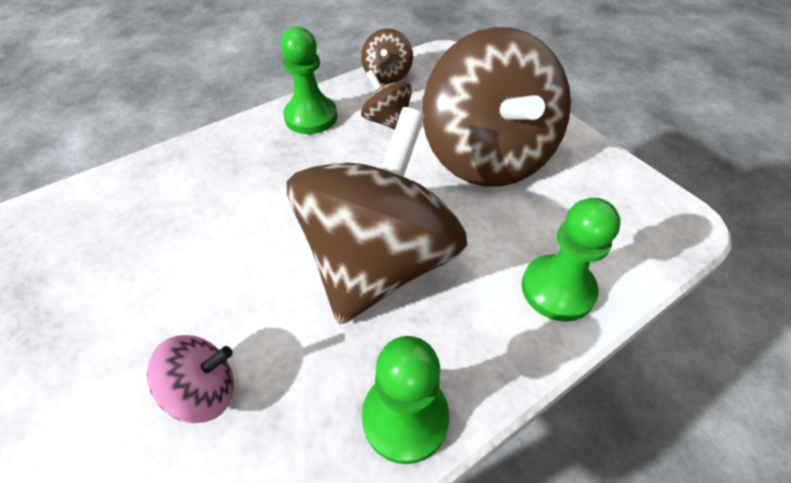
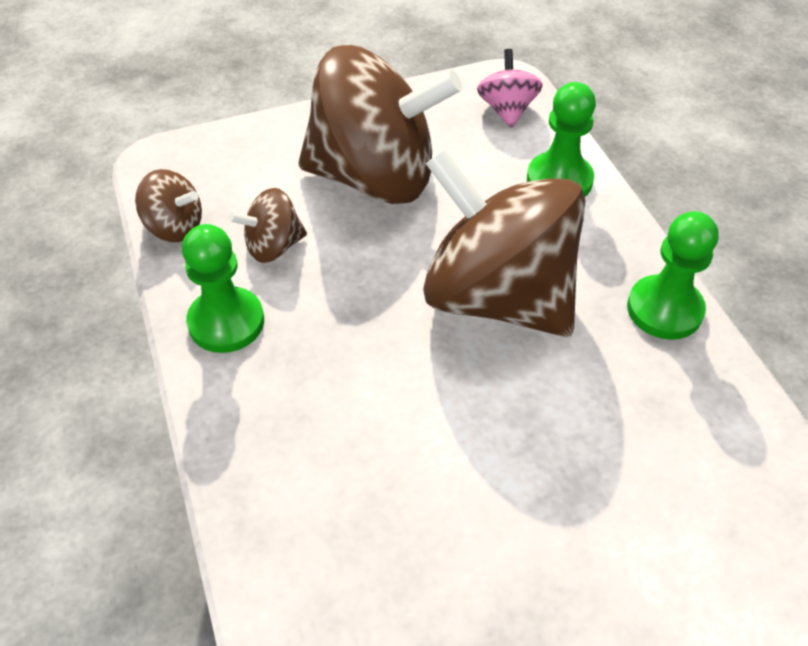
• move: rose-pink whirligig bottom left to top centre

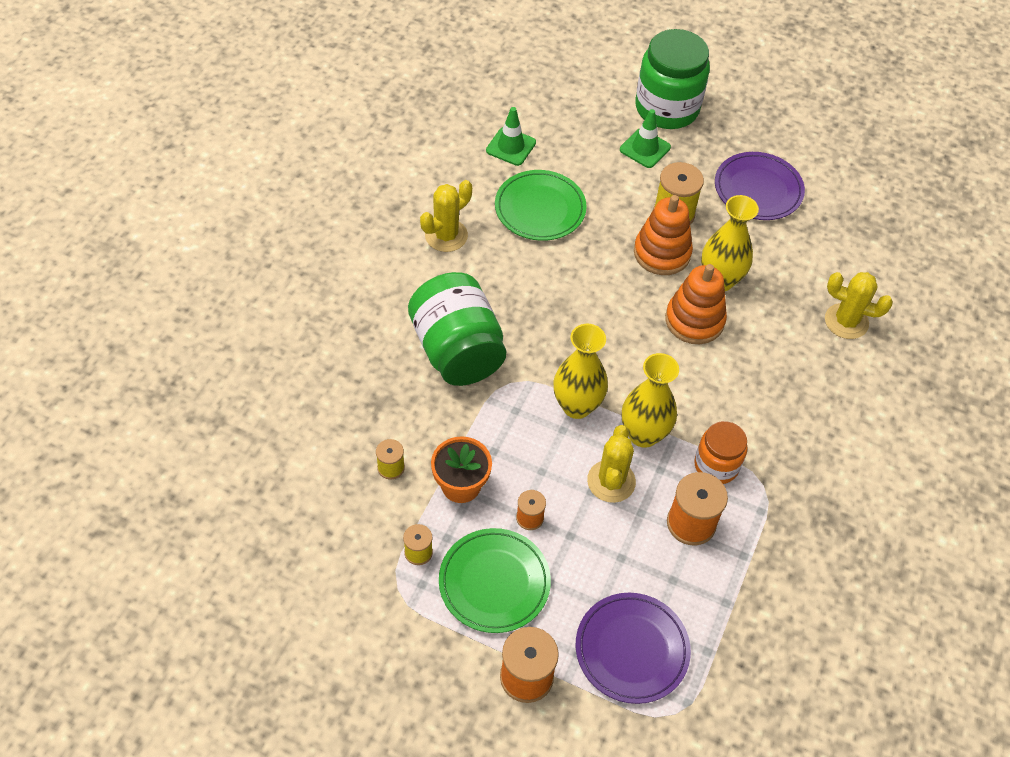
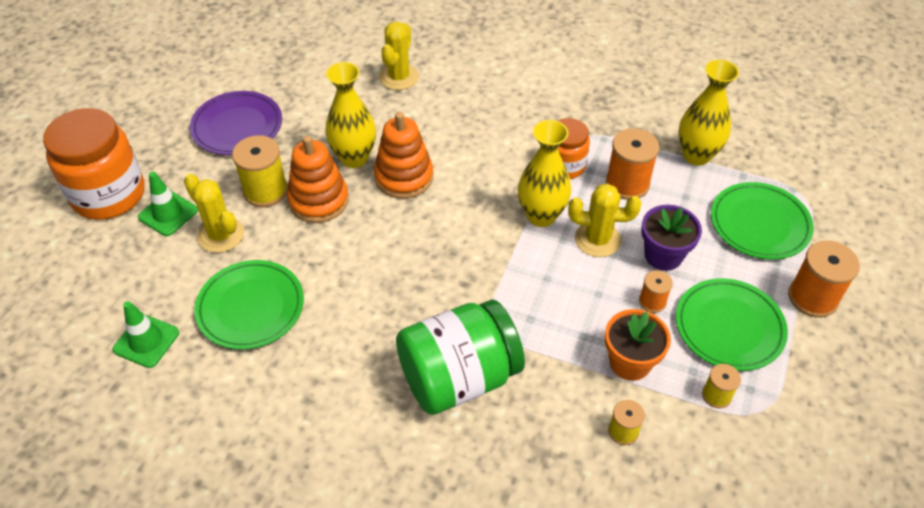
• move: yellow saguaro cactus (1st from left) top centre to middle left
• move: yellow vase (1st from left in the first image) centre to yellow vase (3rd from left) top right
• recolor: royal purple plate (1st from left) bottom centre to leaf-green plate (3rd from left) middle right
• recolor: leaf-green jam jar (2nd from left) top centre to orange-coloured jam jar (1st from left) top left
• insert: royal purple flower pot middle right

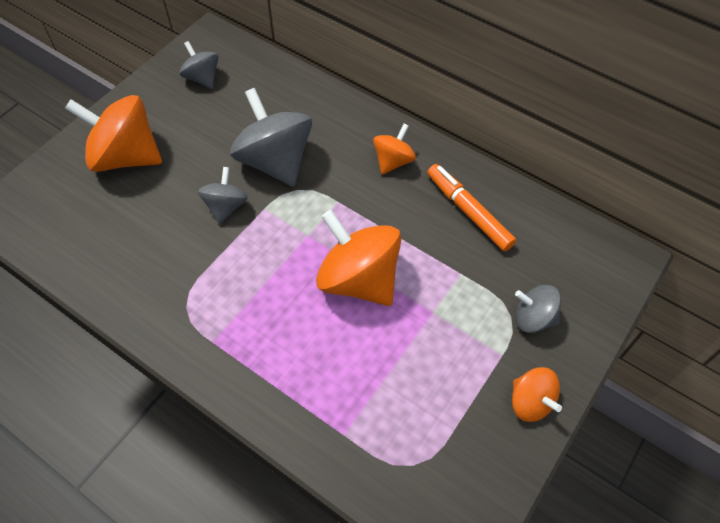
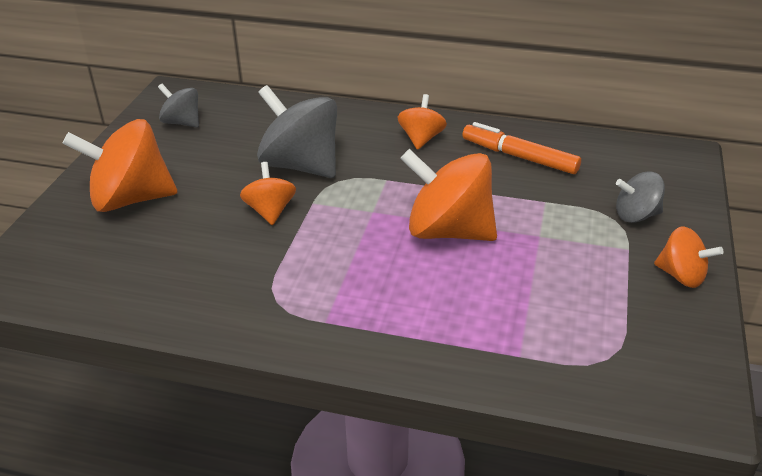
• recolor: gray whirligig (2nd from left) middle left to orange-coloured whirligig (2nd from left) centre

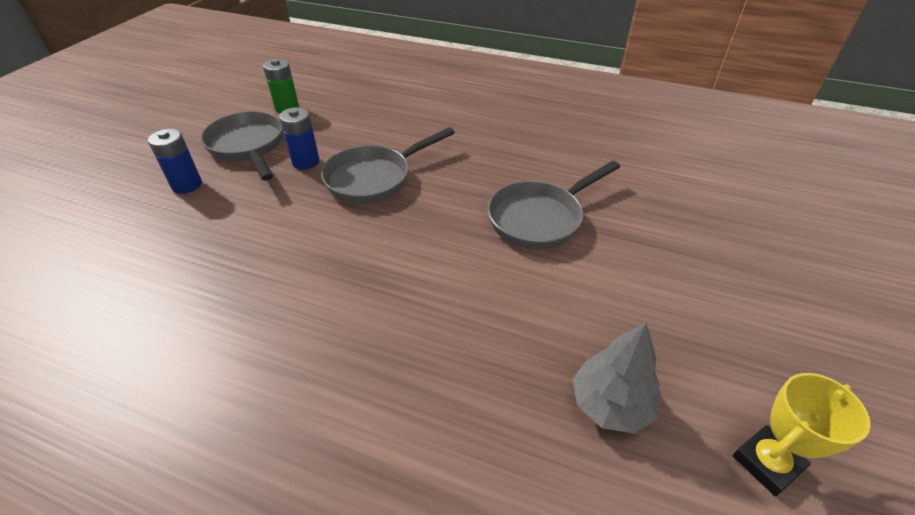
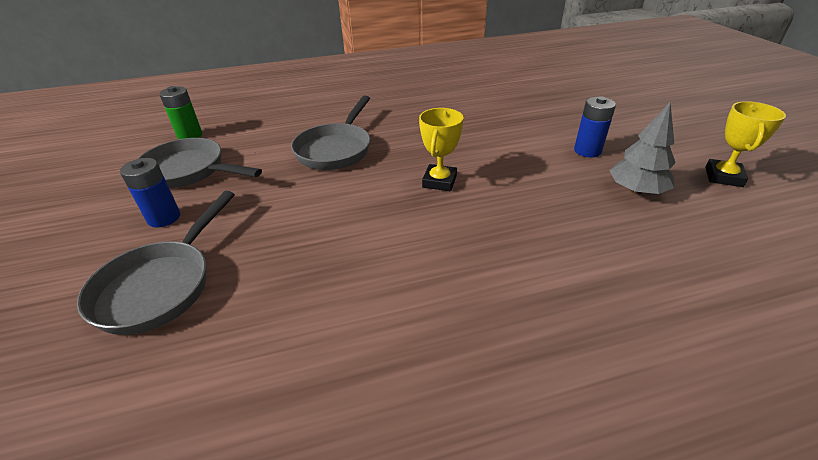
• move: royal blue AA battery (2nd from left) top left to top right
• move: gray skillet (3rd from left in the first image) centre to gray skillet (1st from left) middle left
• insert: yellow prize cup (1st from left) top centre

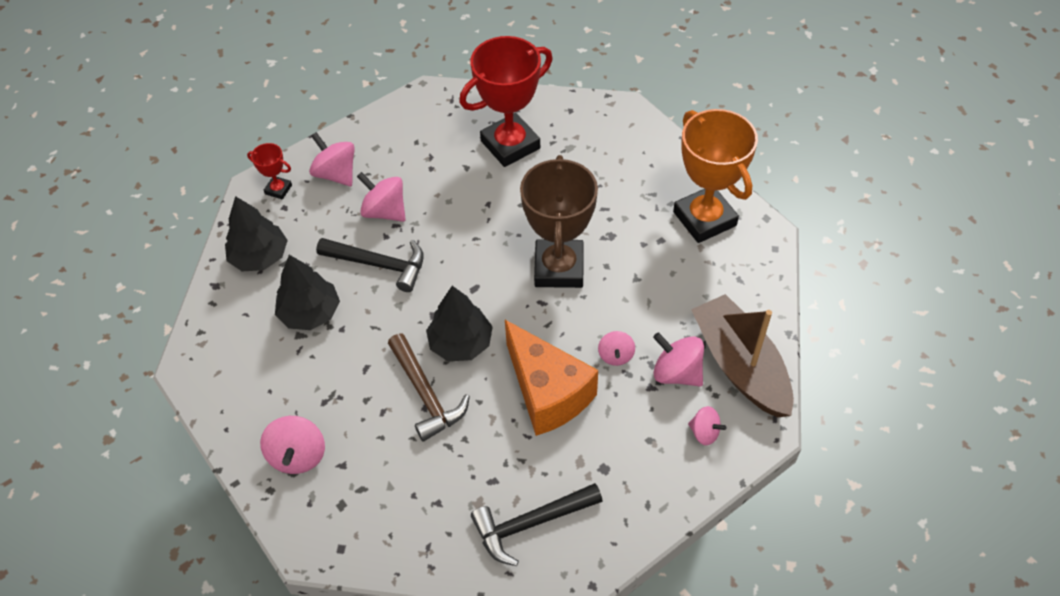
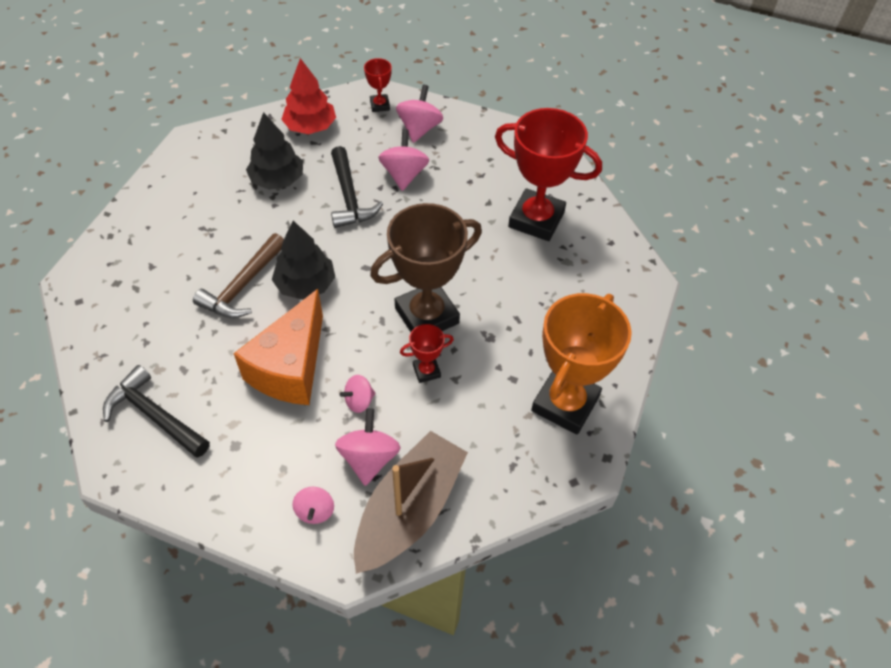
• recolor: ebony toy tree (1st from left) middle left to red toy tree top centre
• delete: rose-pink whirligig (1st from left) bottom left
• insert: red prize cup (2nd from left) centre

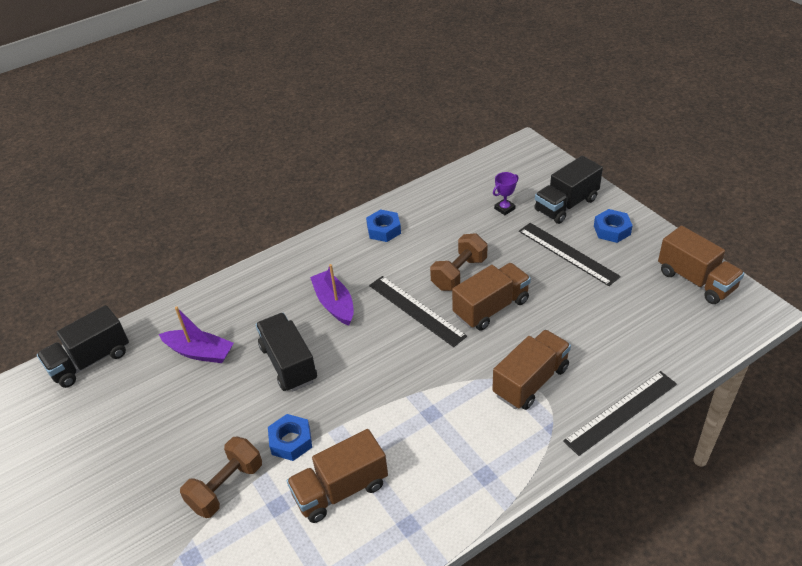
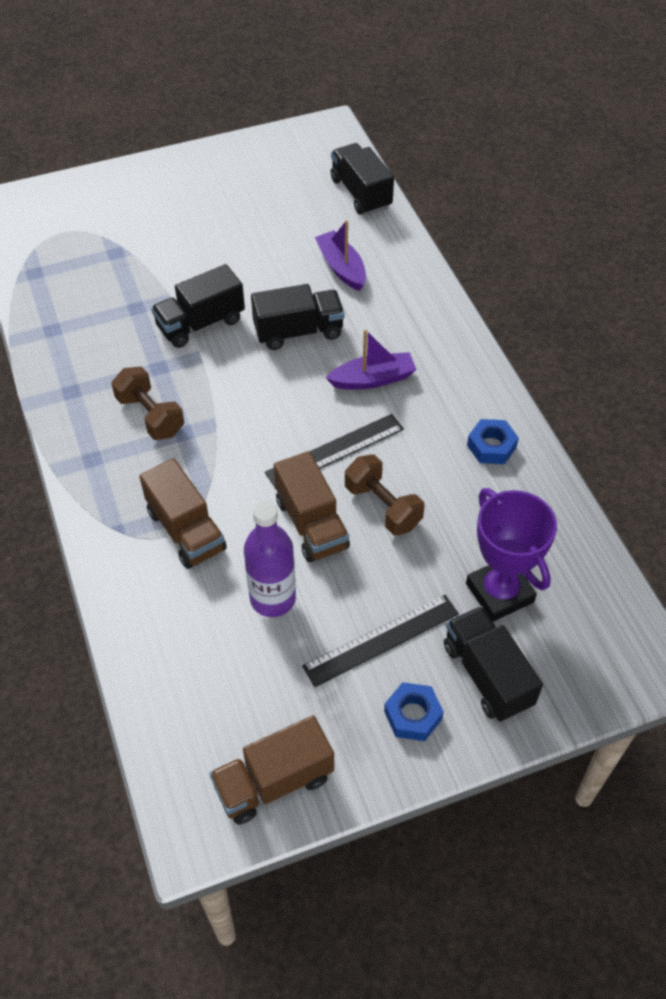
• rotate: royal purple boat (1st from left) middle left = top centre 120 degrees clockwise
• move: dark brown dumbbell (1st from left) bottom left to middle left
• replace: royal blue nut (1st from left) bottom centre to ebony lorry (1st from left) top left
• delete: dark brown lorry (1st from left) bottom centre
• resize: royal purple prize cup centre = middle right x2.22
• delete: ebony straightedge (3rd from left) bottom right
• insert: royal purple flask centre

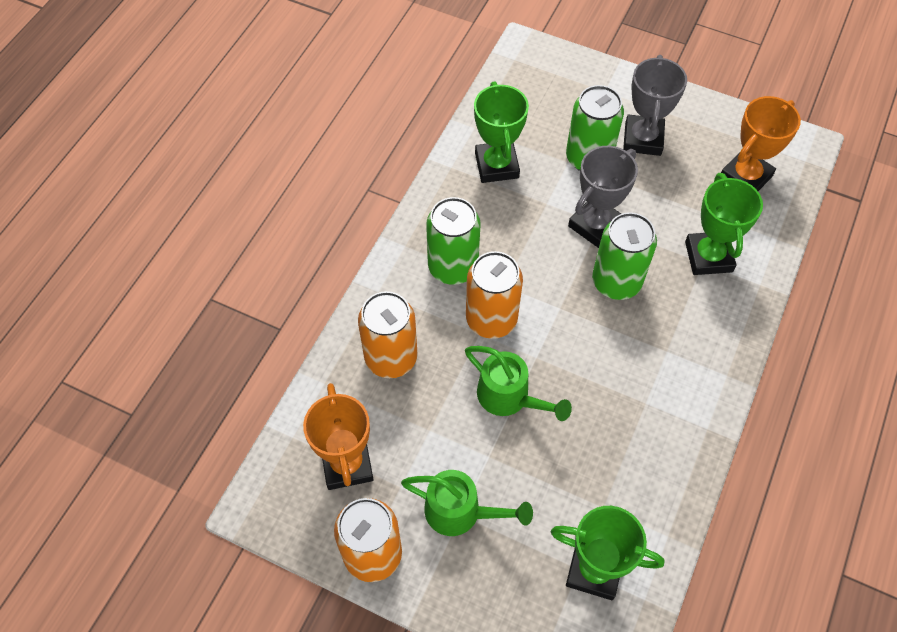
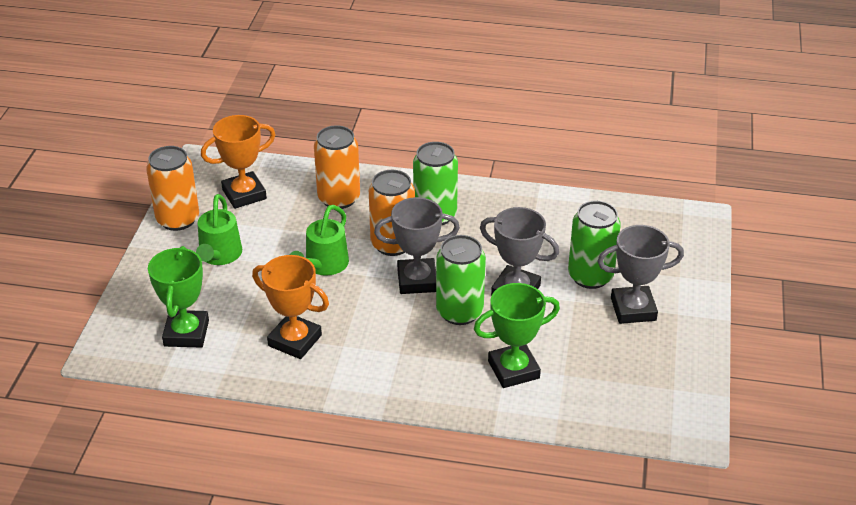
• delete: leaf-green prize cup (1st from left) top centre
• move: orange-coloured prize cup (2nd from left) top right to centre
• insert: gray prize cup (1st from left) centre

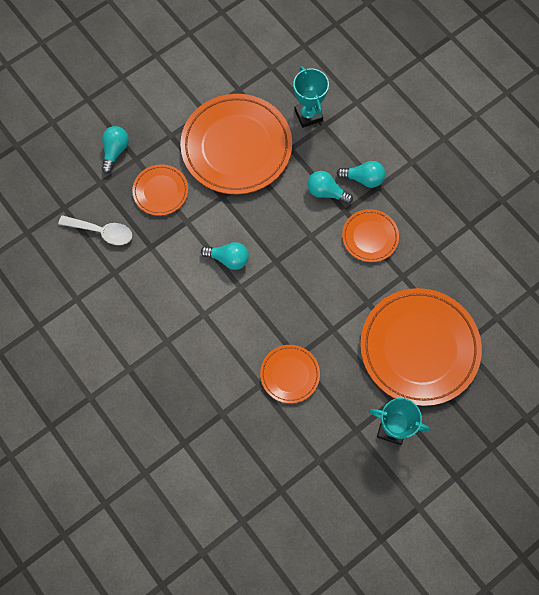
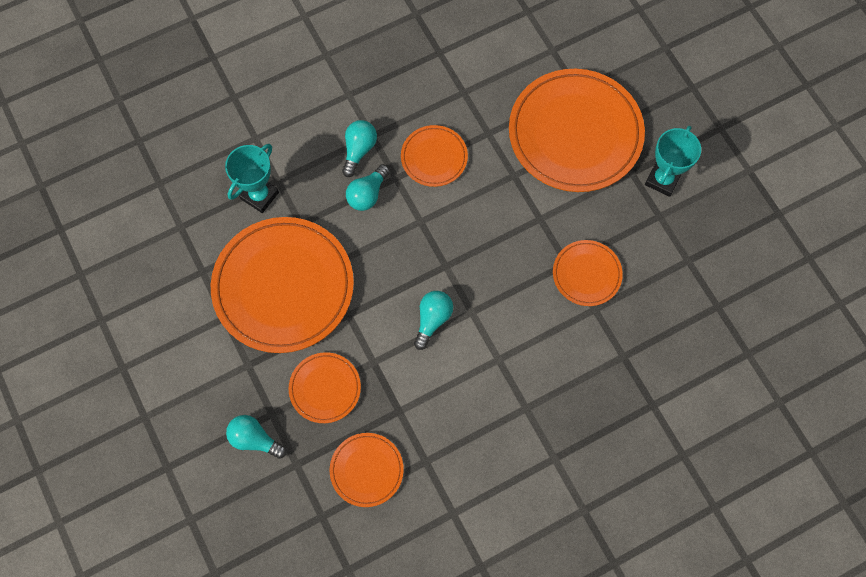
• replace: white teaspoon middle left to orange-coloured plate (3rd from left) bottom centre
• rotate: turquoise prize cup (1st from left) top centre = top left 45 degrees counterclockwise

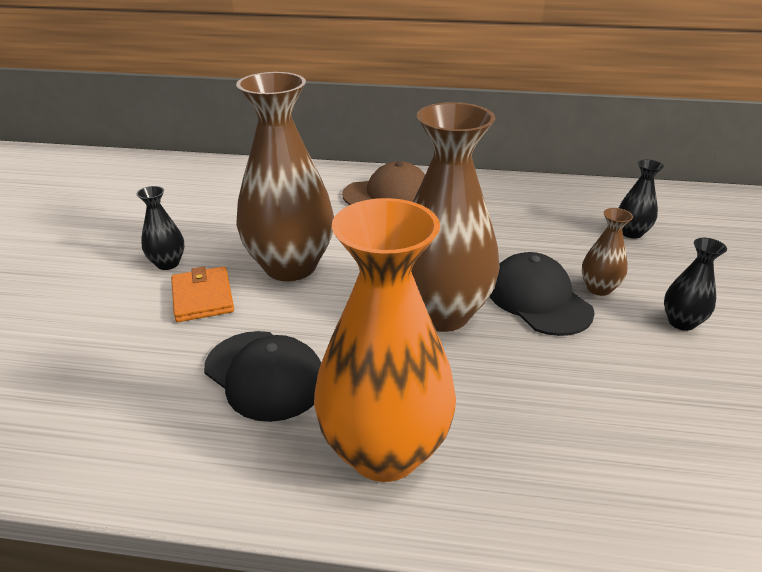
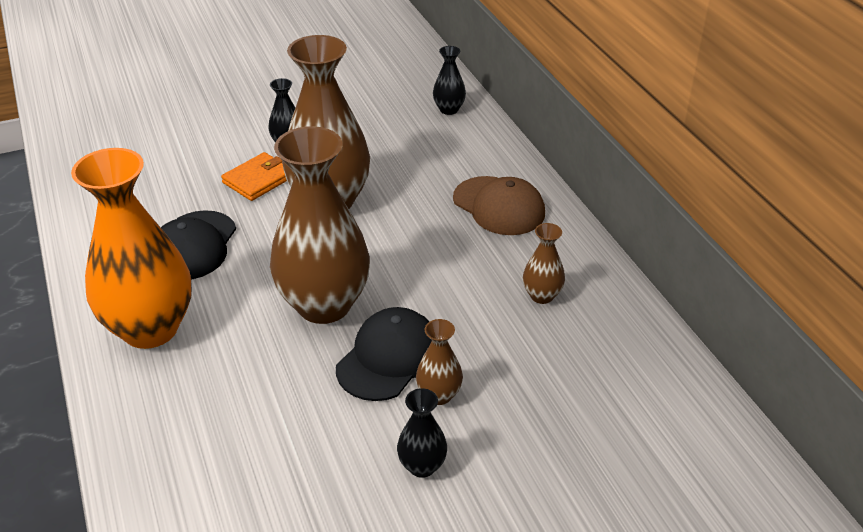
• move: ebony vase (2nd from left in the first image) middle right to ebony vase (3rd from left) top centre
• insert: dark brown vase (4th from left) centre

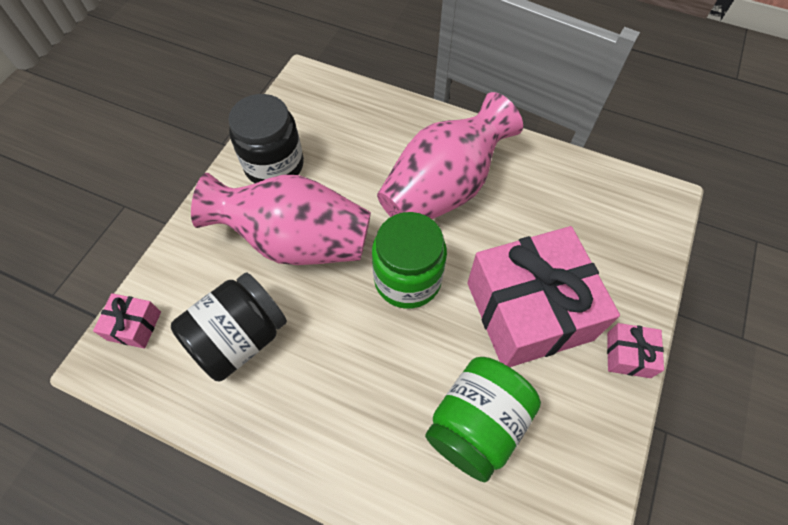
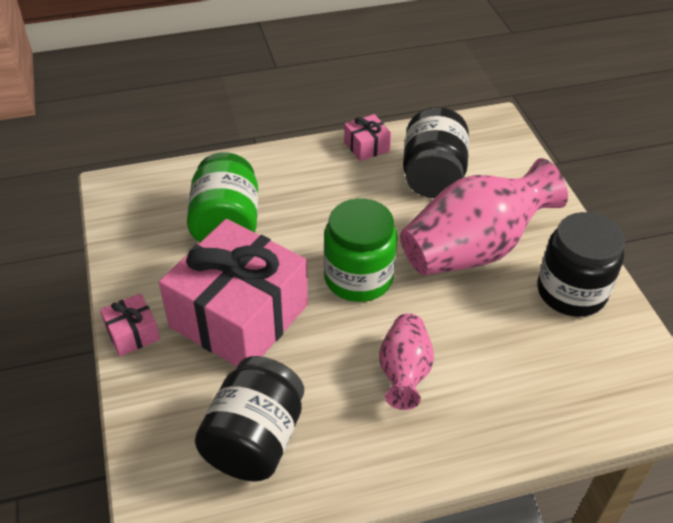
• move: rose-pink present (1st from left in the first image) middle left to rose-pink present (3rd from left) top centre
• resize: rose-pink vase (2nd from left in the first image) top centre = bottom centre x0.54
• insert: ebony jam jar (1st from left) bottom centre

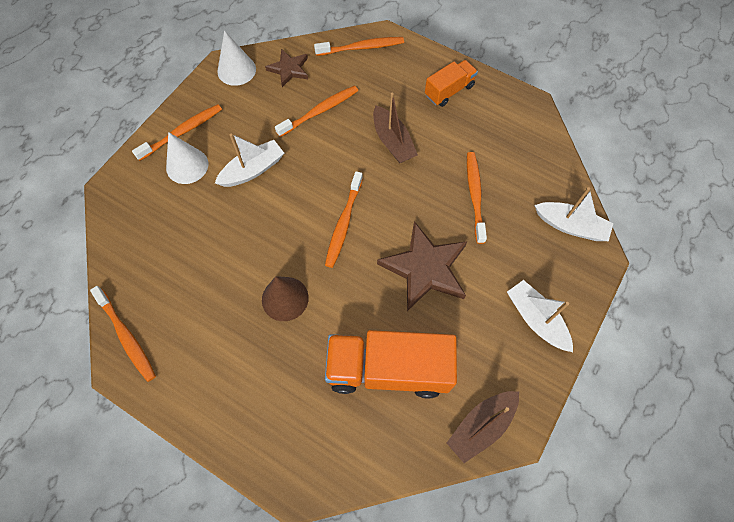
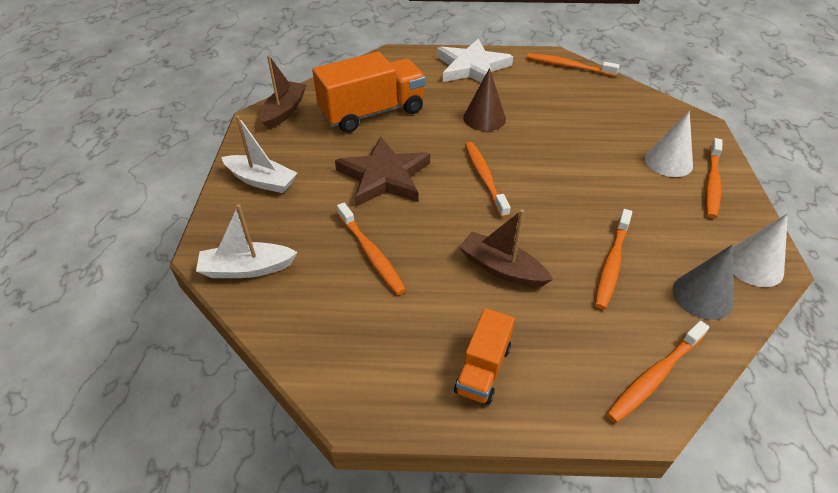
• delete: white boat (1st from left) top centre
• replace: dark brown star (1st from left) top centre to gray cone shape middle right
• insert: white star top centre

